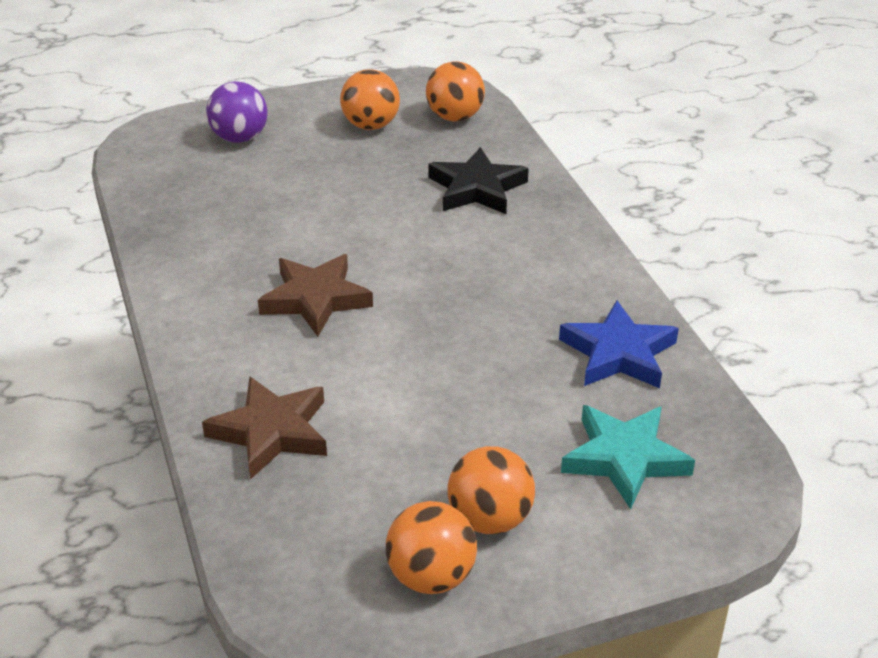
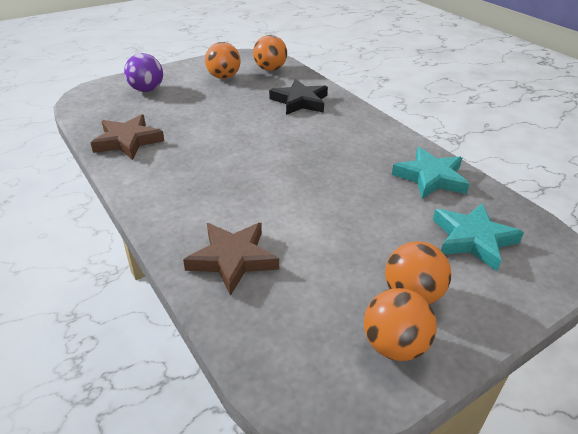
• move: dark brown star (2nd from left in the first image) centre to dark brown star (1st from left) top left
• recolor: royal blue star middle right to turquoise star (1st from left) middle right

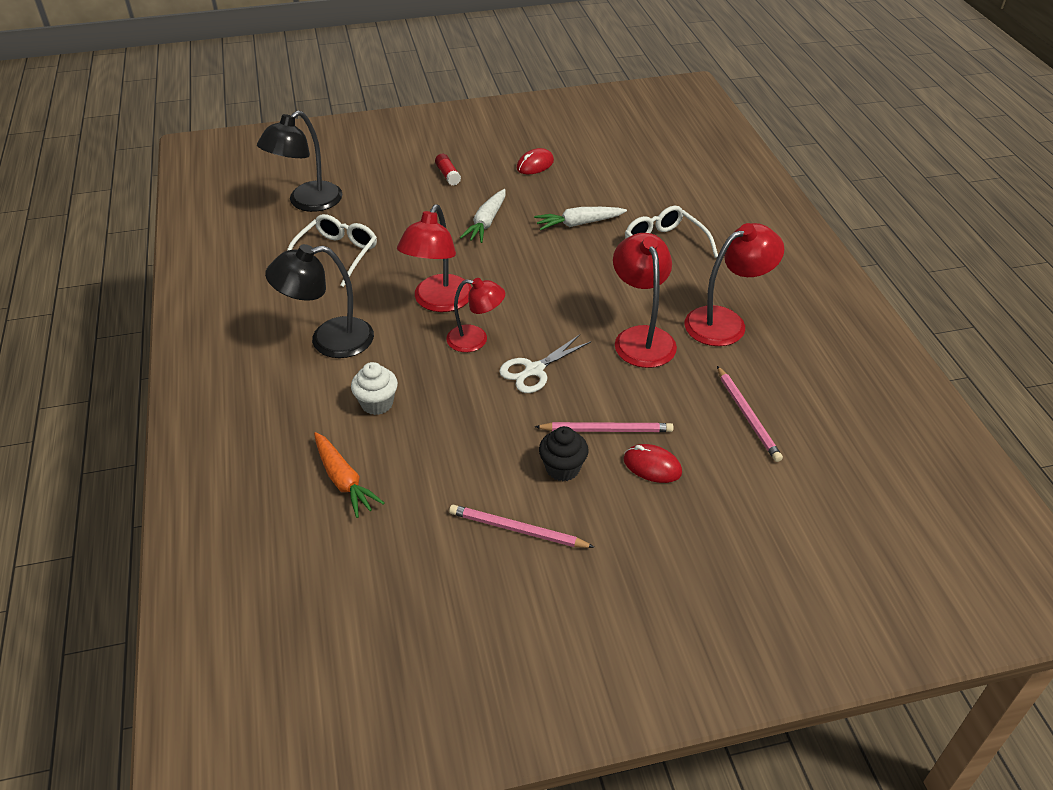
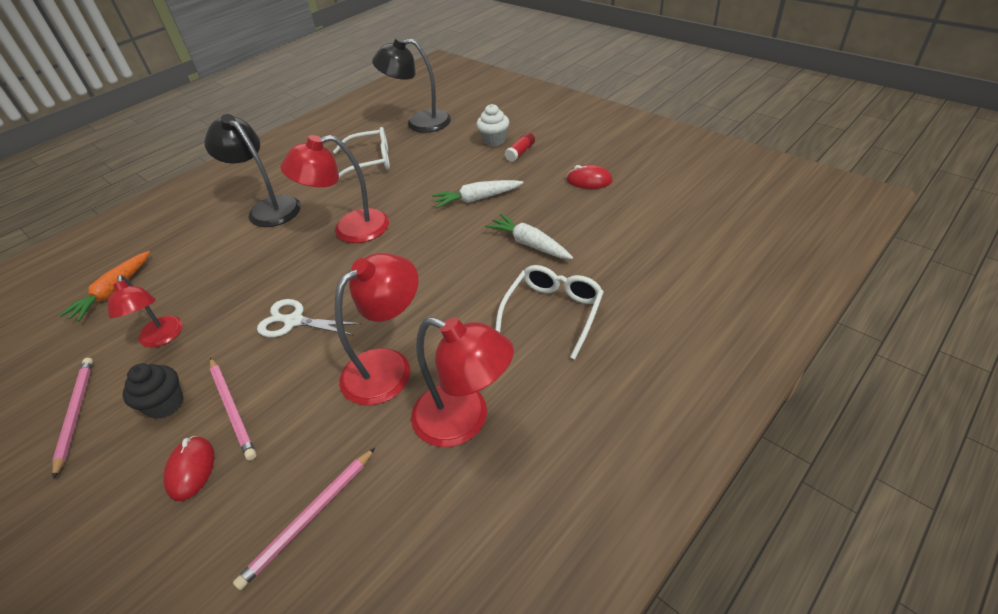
• move: white fairy cake centre to top centre
• move: red reading lamp (2nd from left in the first image) centre to red reading lamp (1st from left) middle left

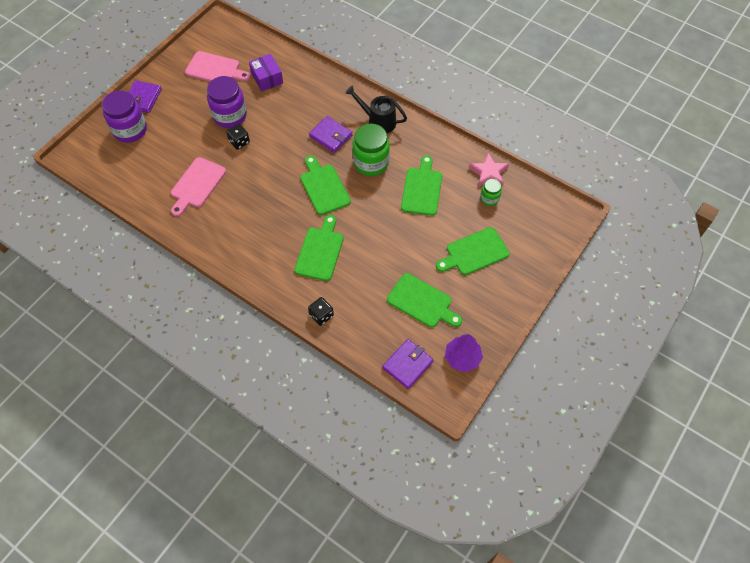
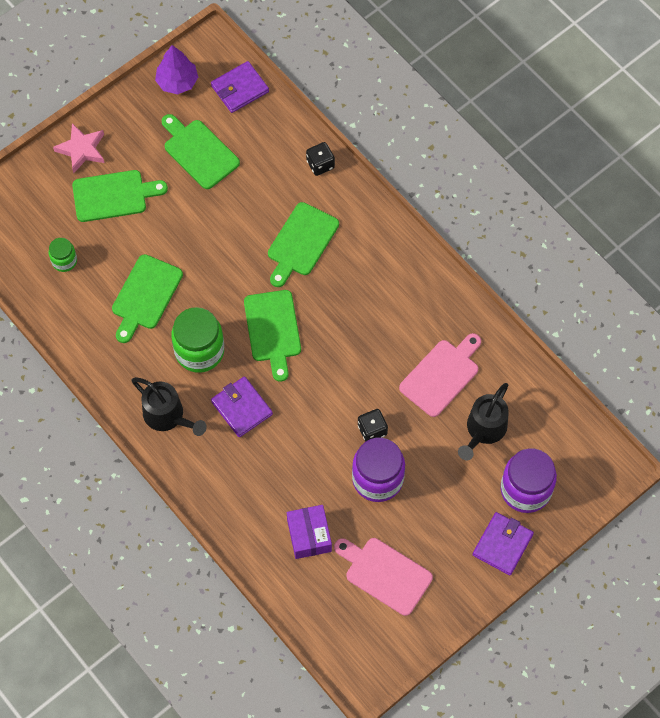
• move: rose-pink star top centre to top left
• insert: ebony watering pot (2nd from left) middle right

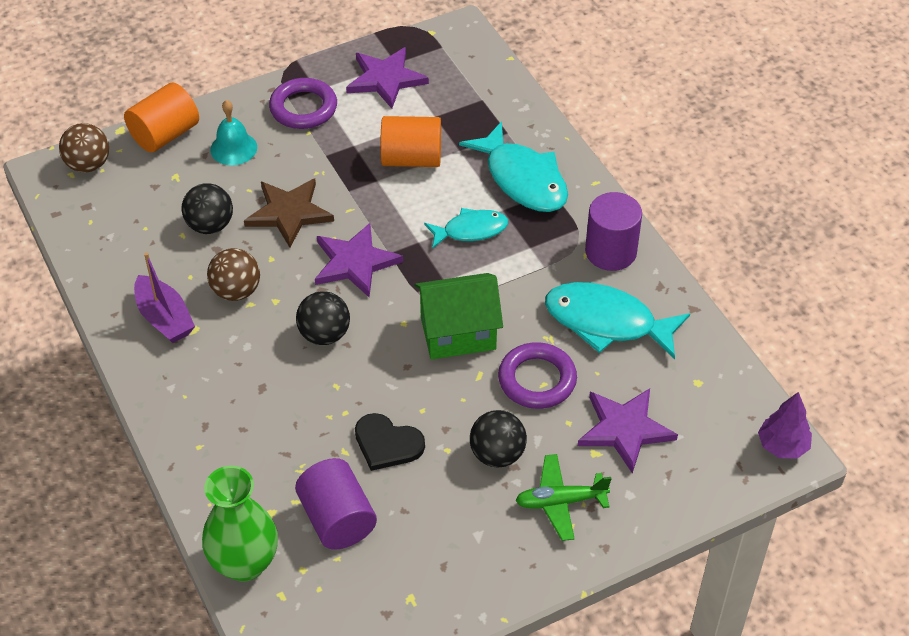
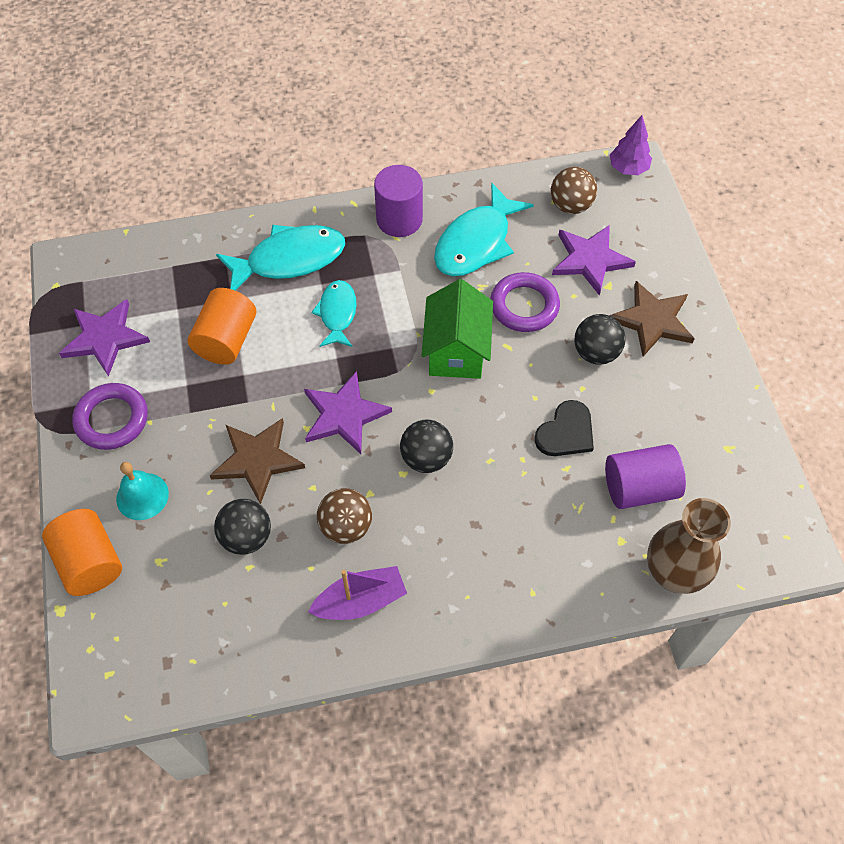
• move: dark brown ball (1st from left in the first image) top left to dark brown ball (2nd from left) top right
• recolor: leaf-green vase bottom left to dark brown vase middle right
• replace: leaf-green aeroplane bottom centre to dark brown star (2nd from left) middle right

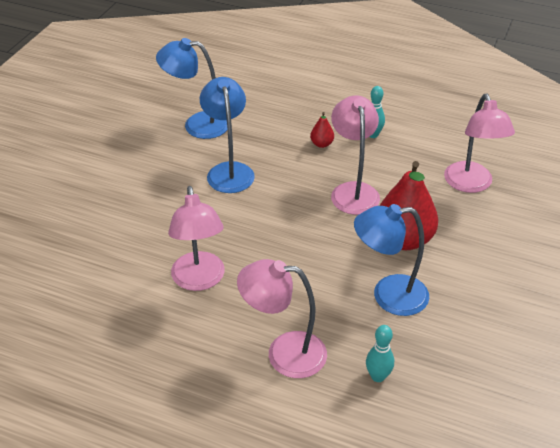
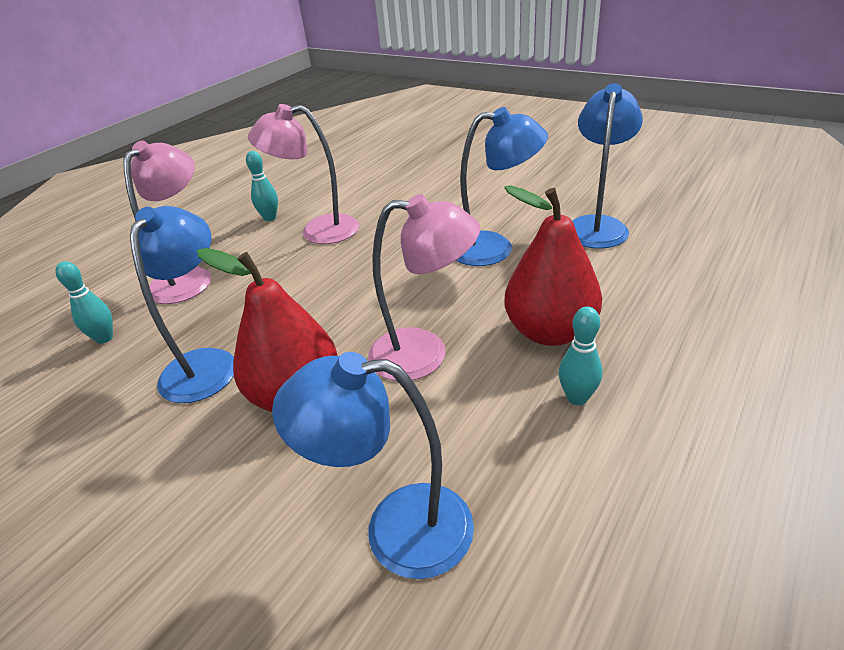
• resize: red toy pear (1st from left in the first image) top centre = centre x2.27
• recolor: rose-pink reading lamp (4th from left) top right to royal blue reading lamp (2nd from left) bottom centre
• insert: turquoise tenpin (2nd from left) top left

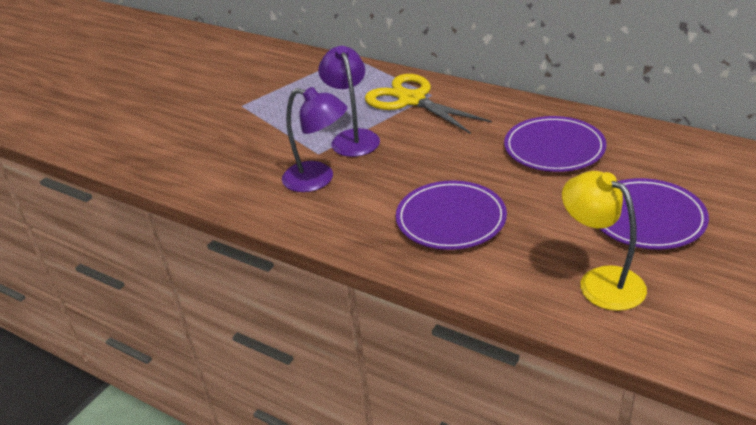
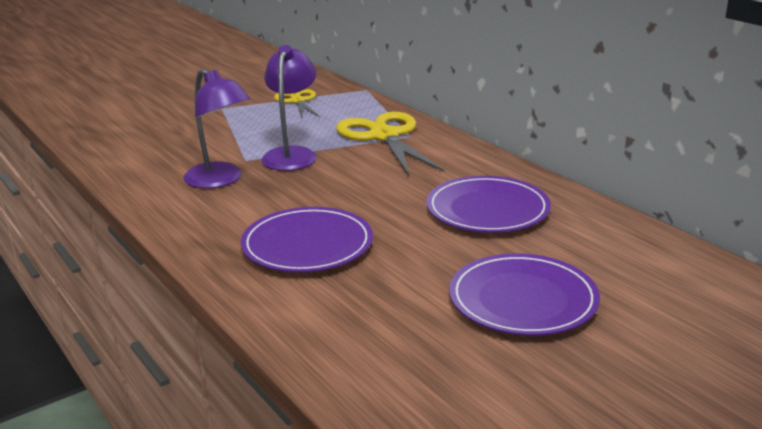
• delete: yellow reading lamp middle right
• insert: yellow pair of scissors (1st from left) top centre

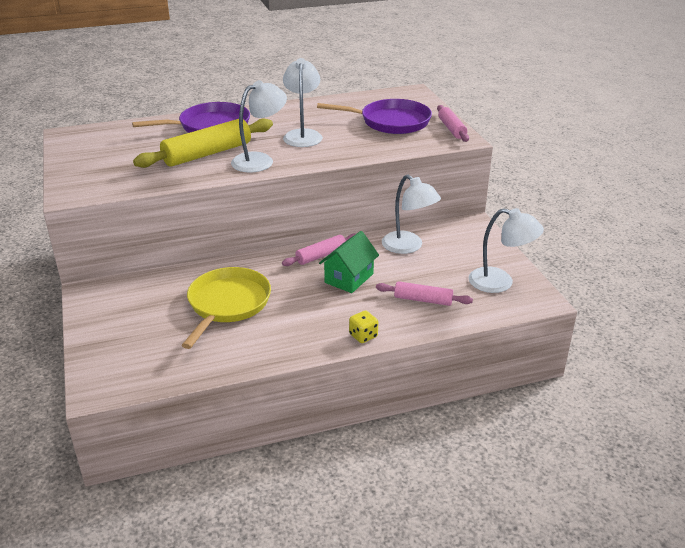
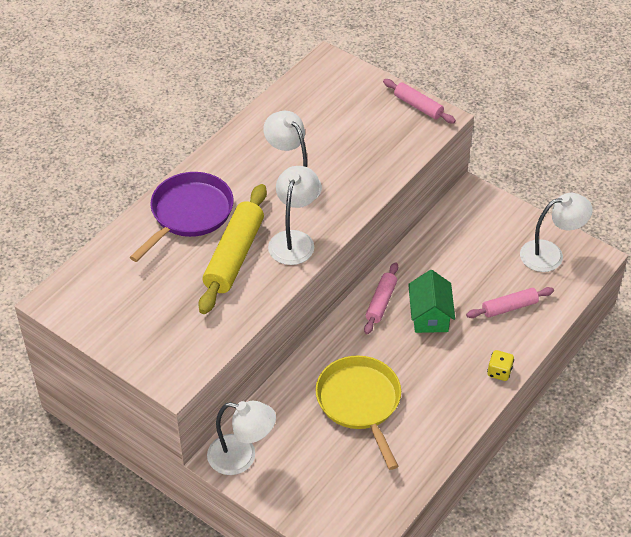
• delete: royal purple skillet (2nd from left) top centre
• move: white reading lamp (3rd from left in the first image) centre to white reading lamp (1st from left) bottom centre

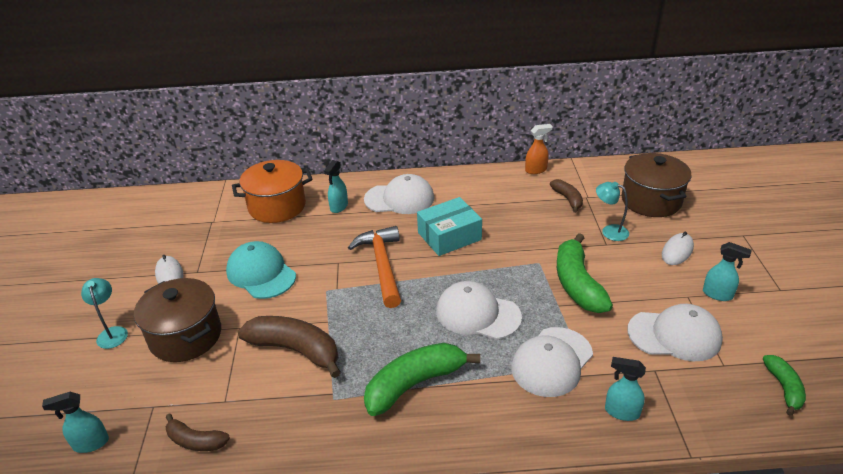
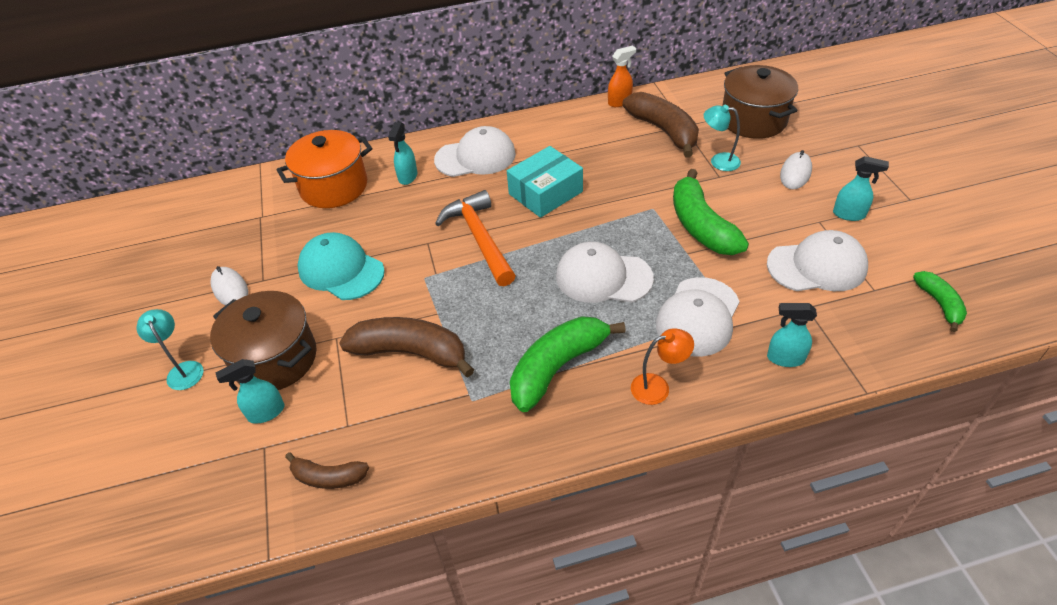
• move: turquoise spray bottle (1st from left) bottom left to middle left
• resize: dark brown banana (3rd from left) middle right = top centre x1.80
• insert: orange-coloured reading lamp centre

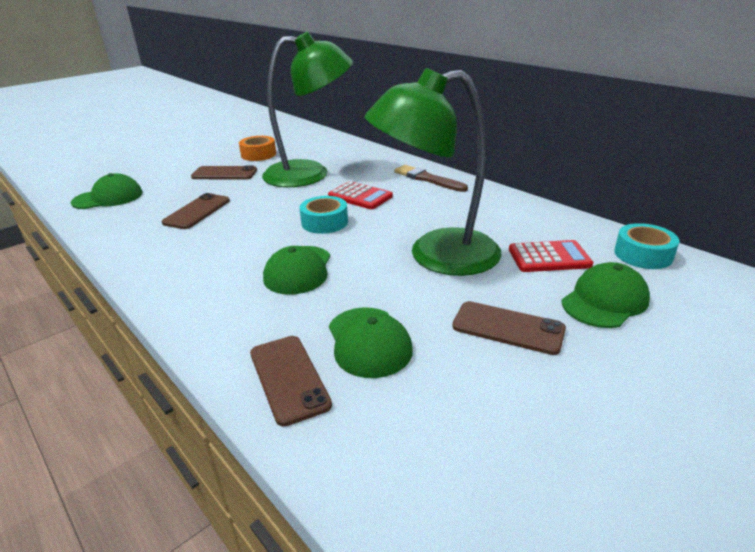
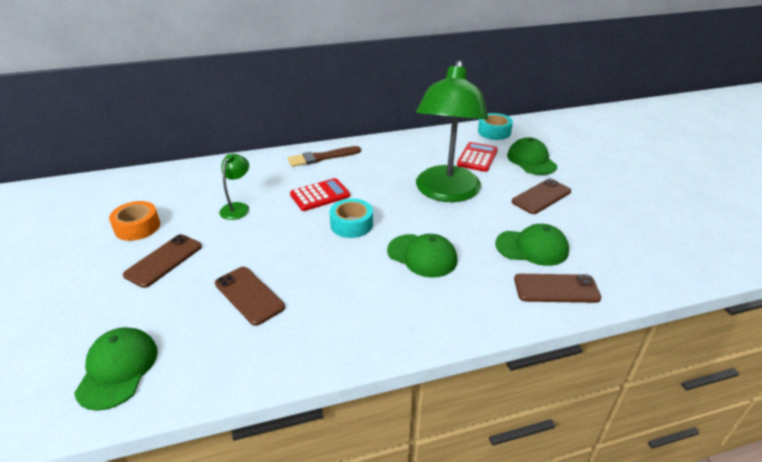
• resize: leaf-green reading lamp (1st from left) top centre = middle left x0.42

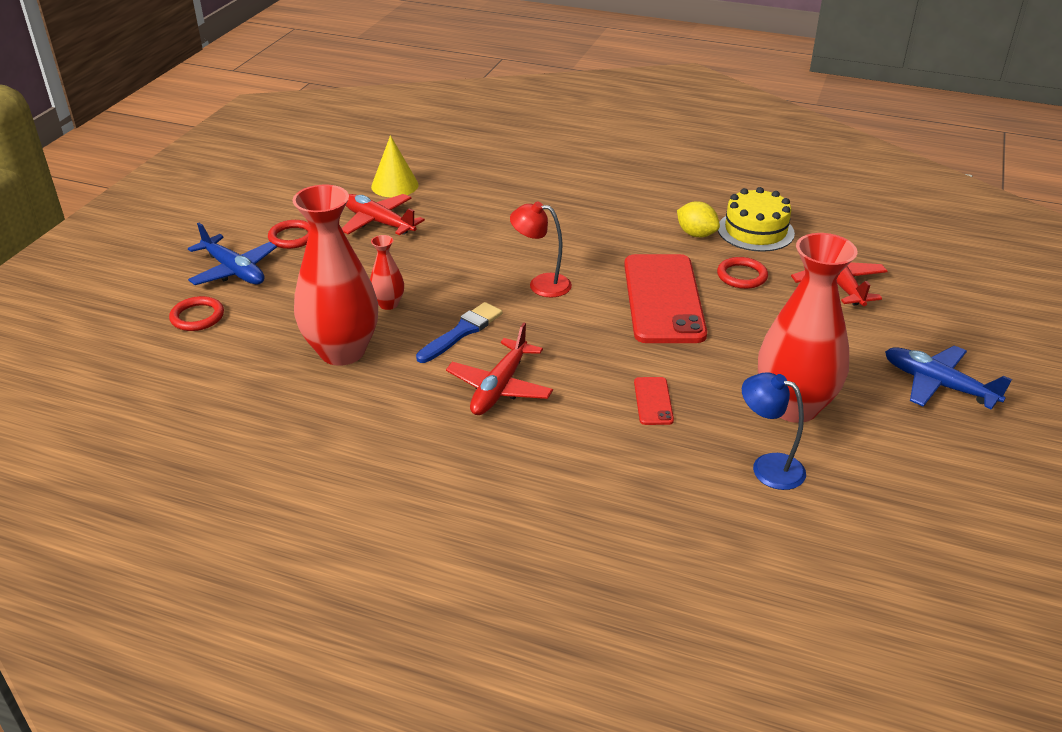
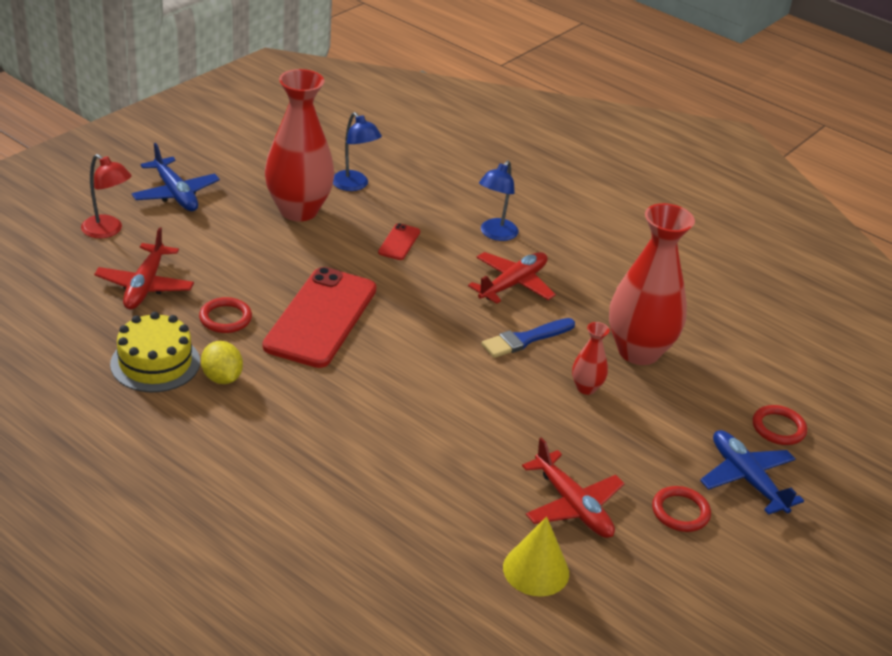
• move: red reading lamp centre to top left
• insert: royal blue reading lamp (2nd from left) top centre

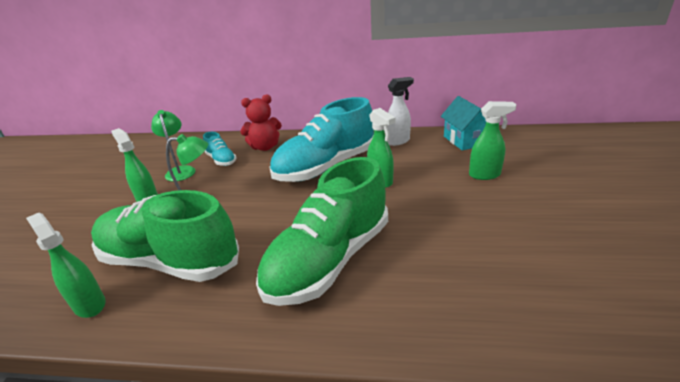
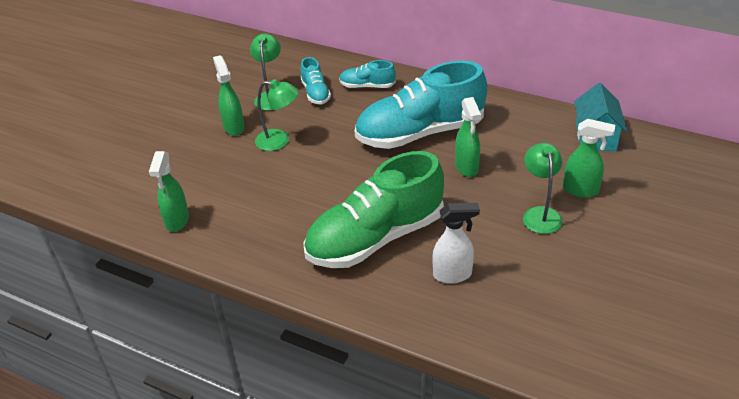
• rotate: leaf-green spray bottle (1st from left) bottom left = middle left 150 degrees counterclockwise
• delete: leaf-green sneaker (1st from left) middle left
• replace: red teddy bear top centre to turquoise sneaker (2nd from left) top centre
• move: white spray bottle top centre to centre
• insert: leaf-green reading lamp (3rd from left) middle right

